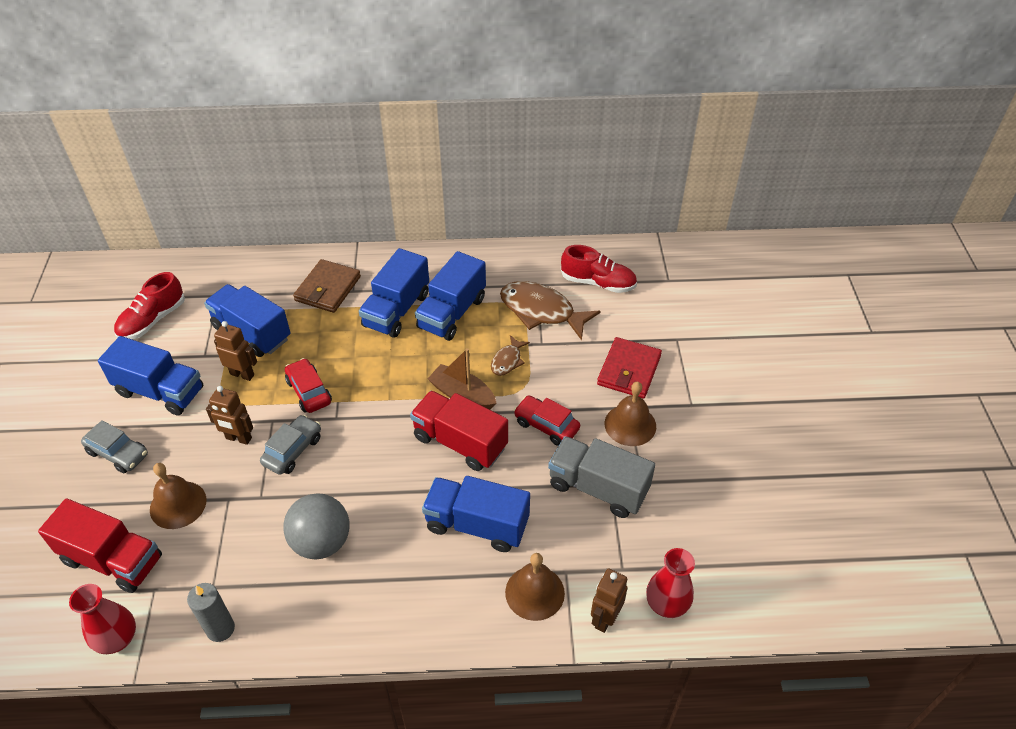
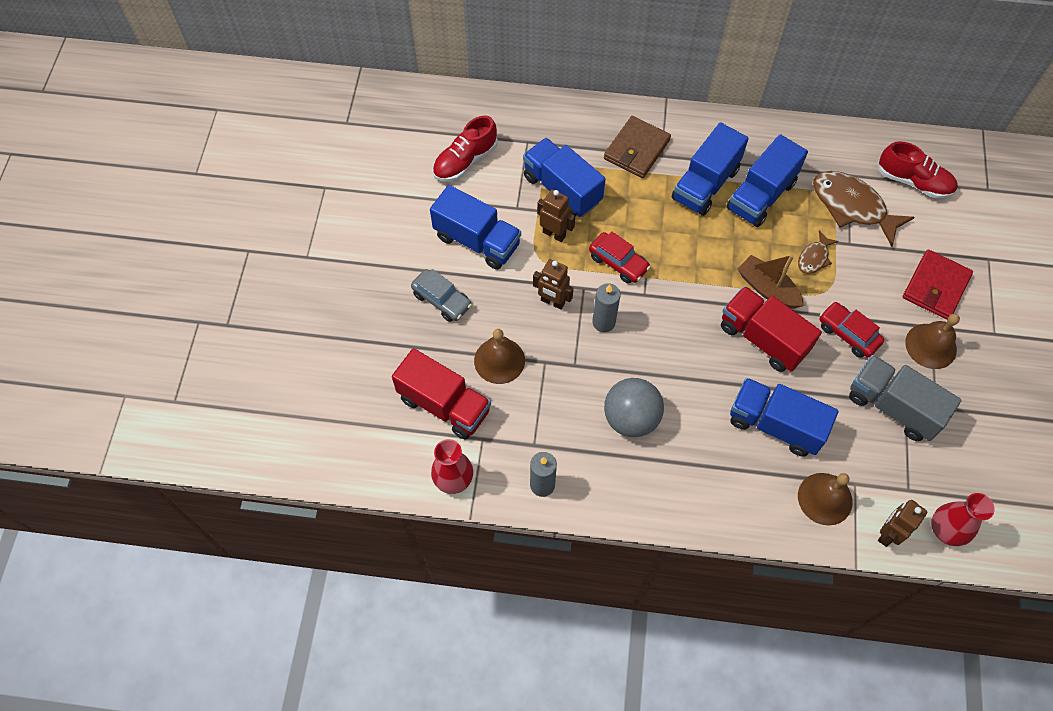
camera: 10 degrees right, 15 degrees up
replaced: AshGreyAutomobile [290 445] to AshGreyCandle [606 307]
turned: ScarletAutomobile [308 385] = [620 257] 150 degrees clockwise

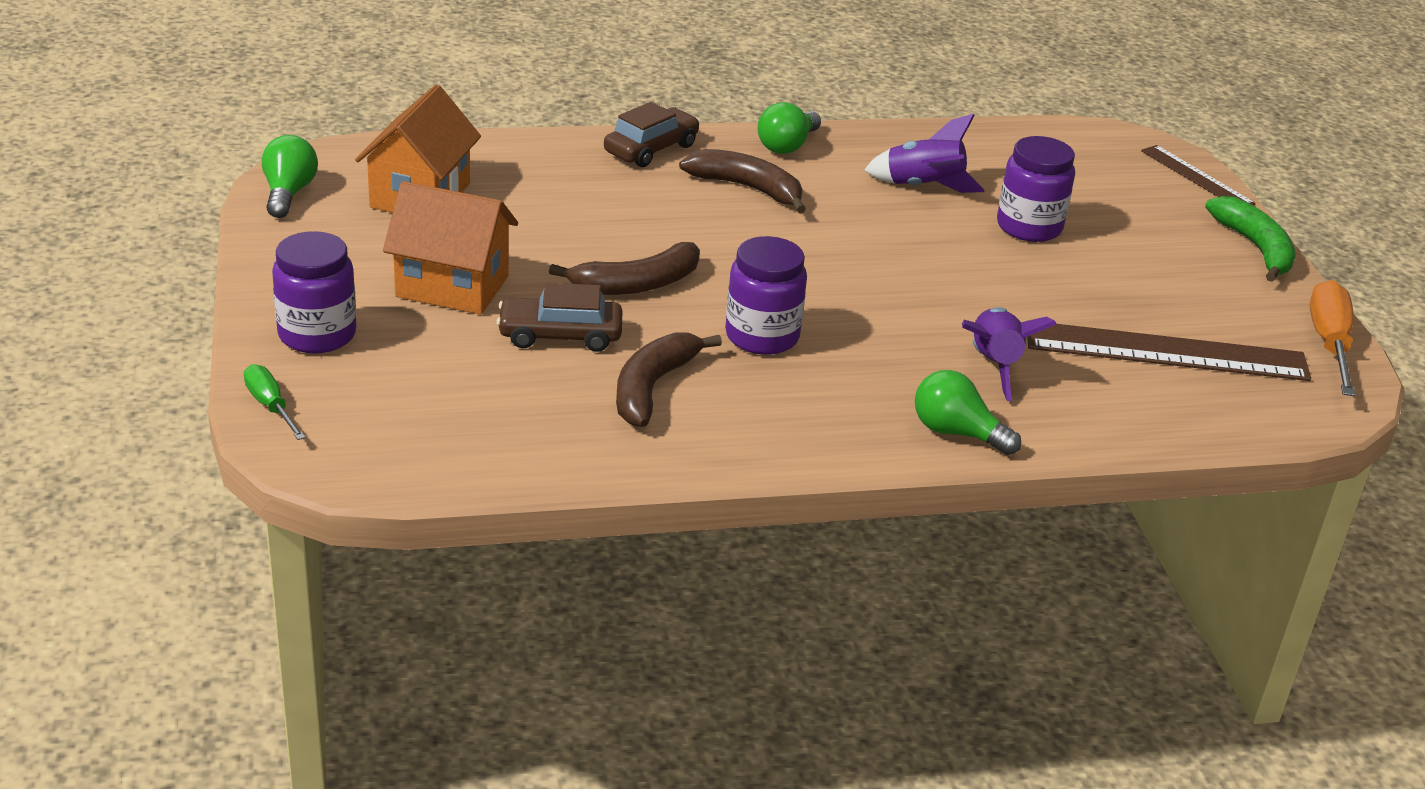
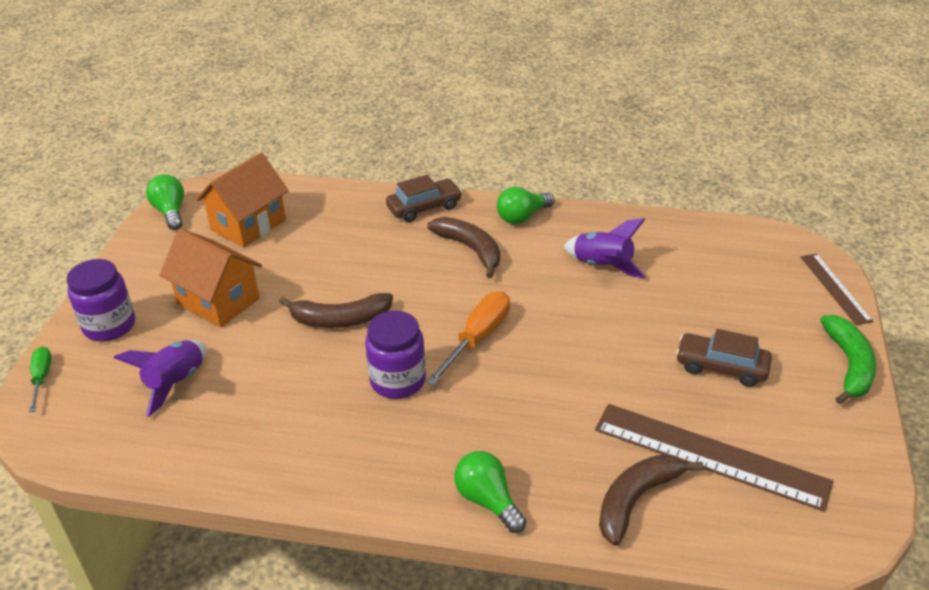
camera: 25 degrees right, 5 degrees up
removed: PurpleJamJar [1036 189]
moved: PurpleSpaceship [1009 354] to [160 378]; OrangeFlatScrewdriver [1333 338] to [468 338]; DarkBrownBanana [669 379] to [651 500]; DarkBrownAutomobile [559 317] to [724 358]
turned: EmeraldLightBulb [290 176] = [165 202] 45 degrees counterclockwise

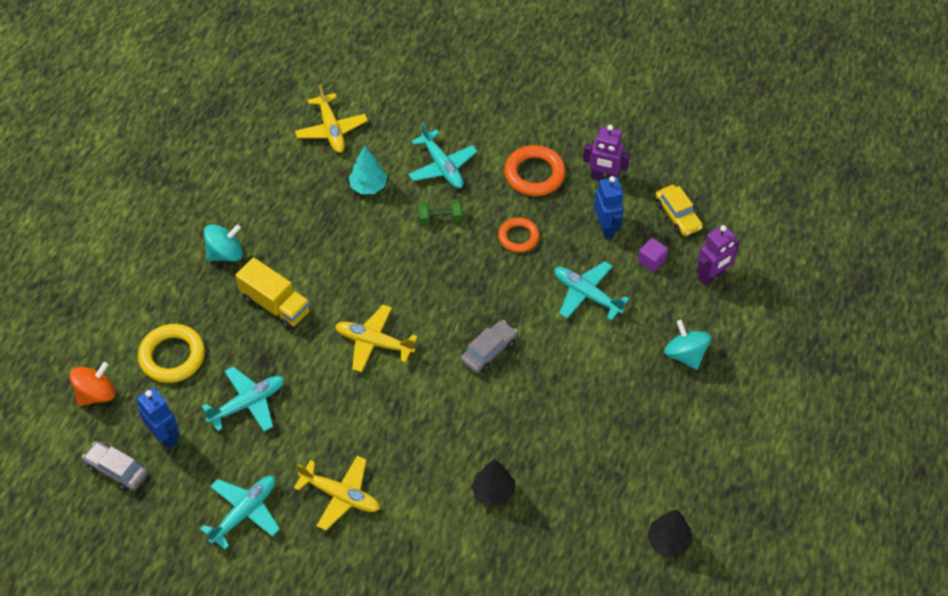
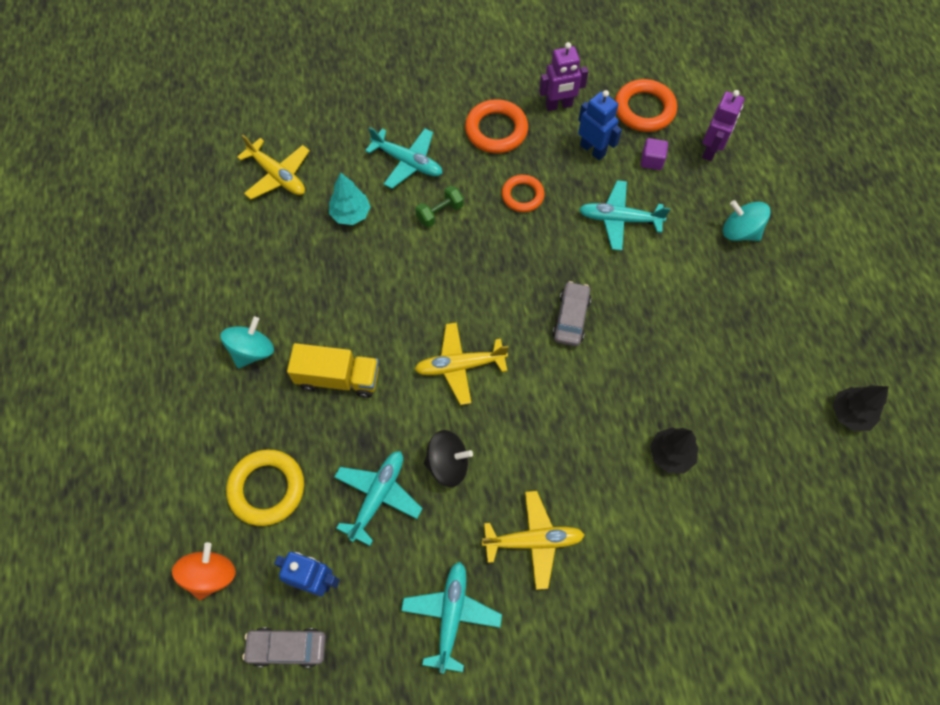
camera: 30 degrees left, 10 degrees up
added: JetBlackSpinningTop [448 458]
replaced: YellowAutomobile [679 210] to OrangeHoop [646 105]

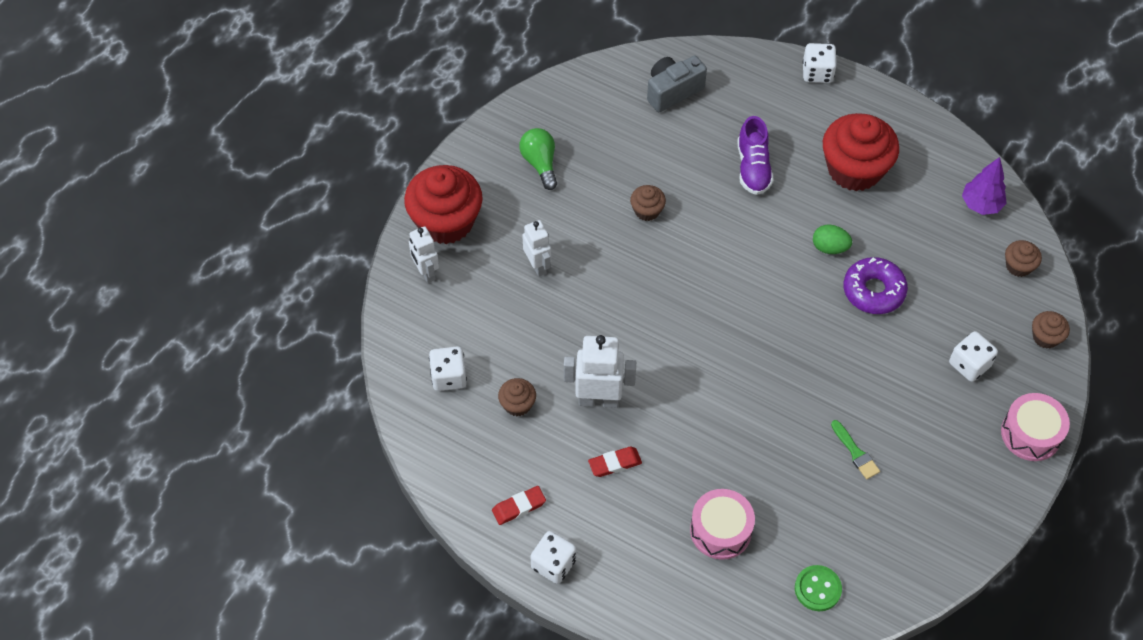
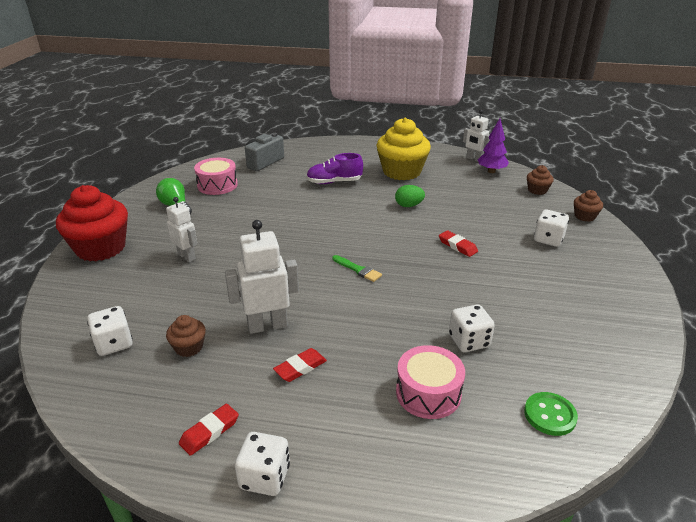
camera: 20 degrees left, 25 degrees down
removed: DarkBrownMuffin [648 203]; PurpleDoughnut [875 285]
added: ScarletPencilEraser [458 243]
moved: RosePinkDrum [1035 427] to [216 176]; EmeraldPaintbrush [855 450] to [357 268]; WhiteDice [820 63] to [472 328]; WhiteRobot [424 254] to [476 136]
recoloured: ScarletMuffin [861 152] to YellowMuffin [403 149]
turned: PurpleSneaker [756 155] = [334 168] 105 degrees clockwise

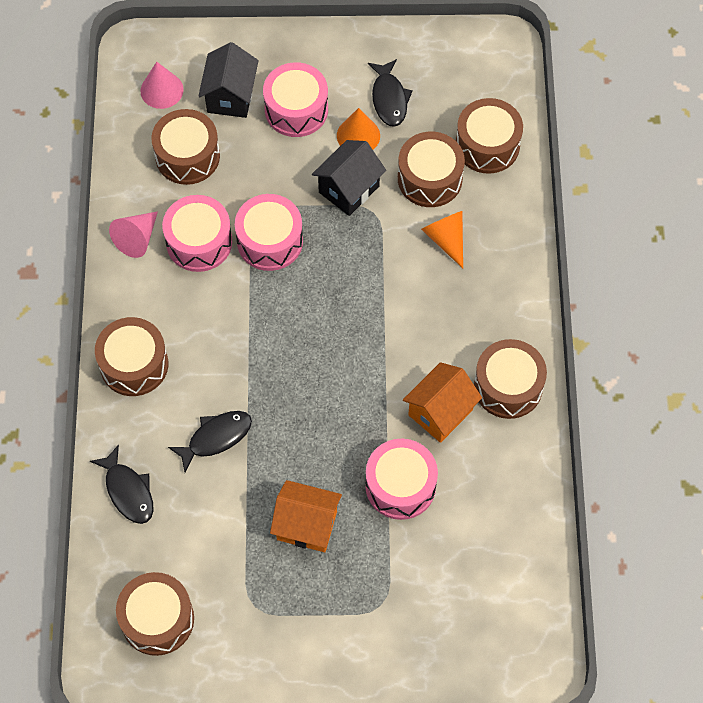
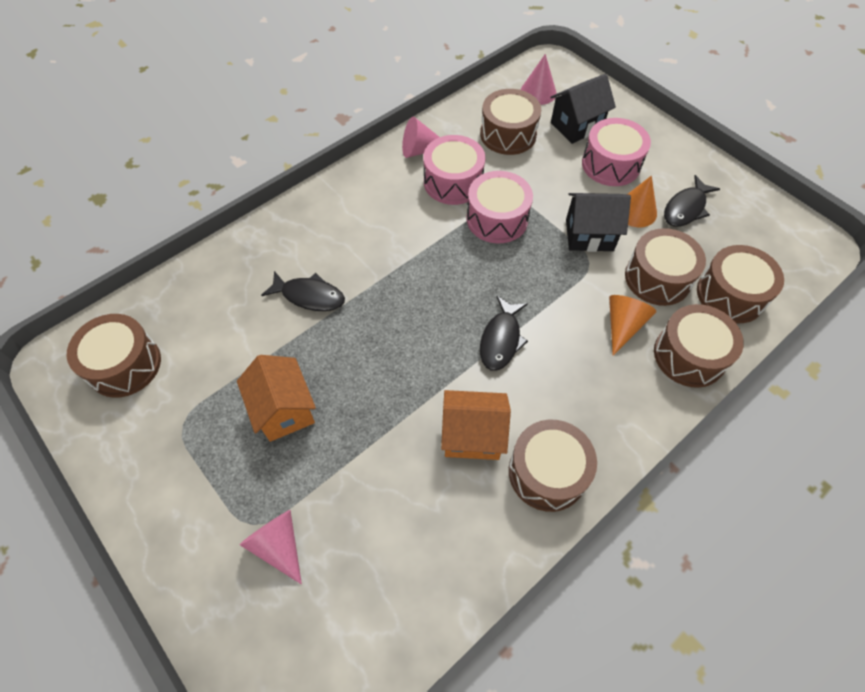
camera: 50 degrees right, 5 degrees down
removed: RosePinkDrum [401 479]
added: RosePinkConeShape [270 547]
moved: JetBlackFish [122 484] to [504 333]; DarkBrownDrum [131 356] to [699 346]

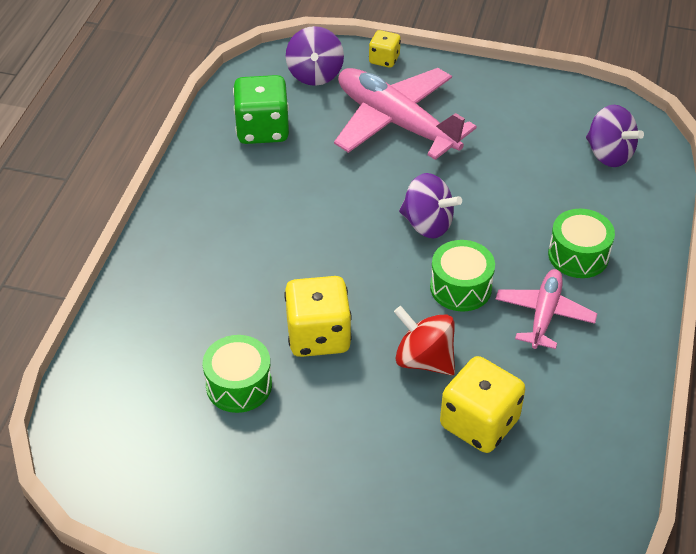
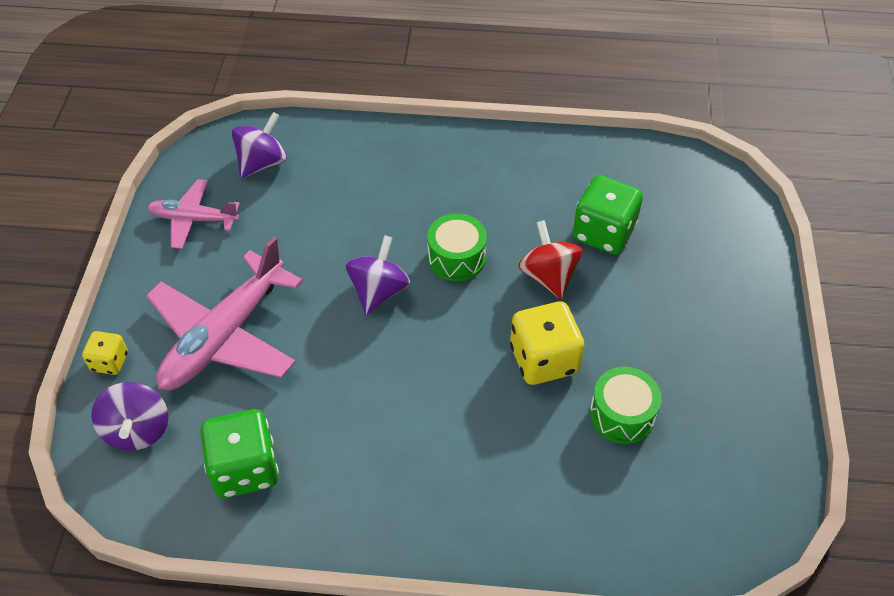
camera: 100 degrees left, 5 degrees up
removed: EmeraldDrum [581 243]
moved: RosePinkPlane [546 309] to [193 214]
recoloured: YellowDice [482 404] to EmeraldDice [607 215]
turned: PurpleSpinningTop [315 56] = [129 416] 90 degrees clockwise; ScarletSpinningTop [424 340] = [550 259] 135 degrees clockwise

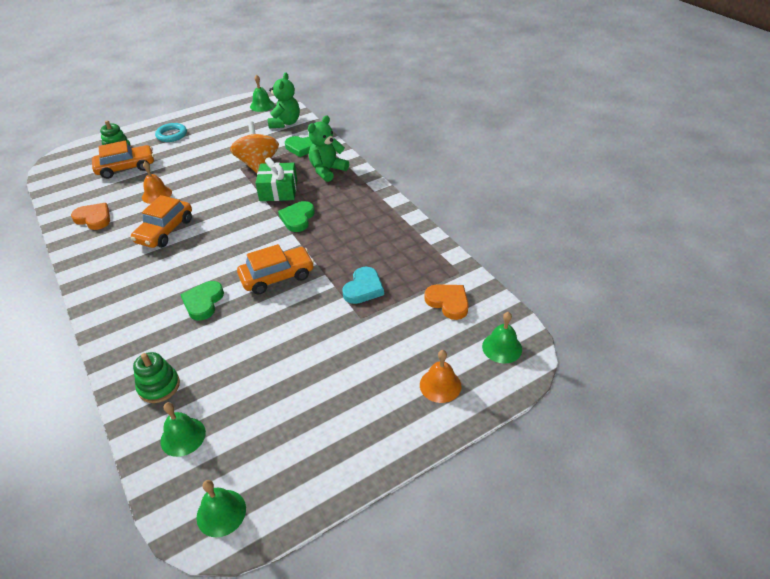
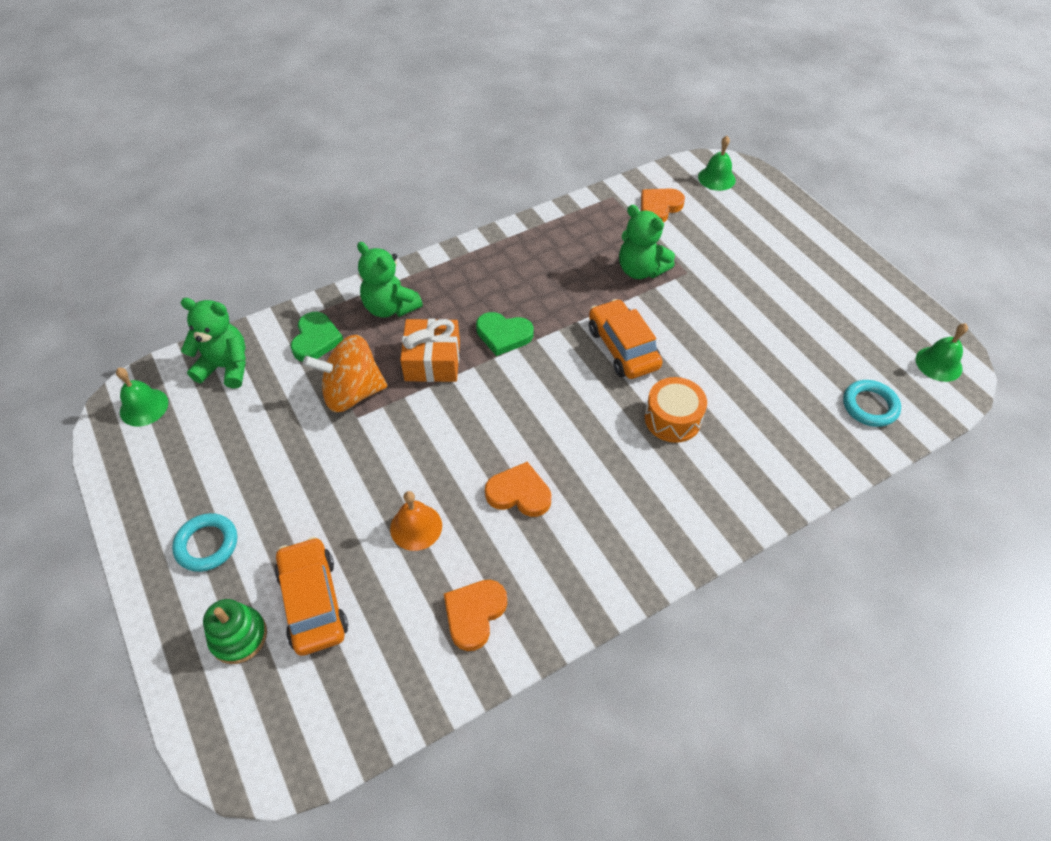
camera: 90 degrees left, 10 degrees up
removed: EmeraldStackingToy [156 377]; OrangeHandBell [441 376]
replaced: OrangeAutomobile [161 221] to OrangeLoveHeart [518 489]; TealLoveHeart [363 285] to EmeraldTeddyBear [647 242]; EmeraldLoveHeart [202 301] to OrangeDrum [676 410]; EmeraldHandBell [183 429] to TealHoop [872 403]
recoloured: EmeraldGift [276 179] to OrangeGift [430 350]

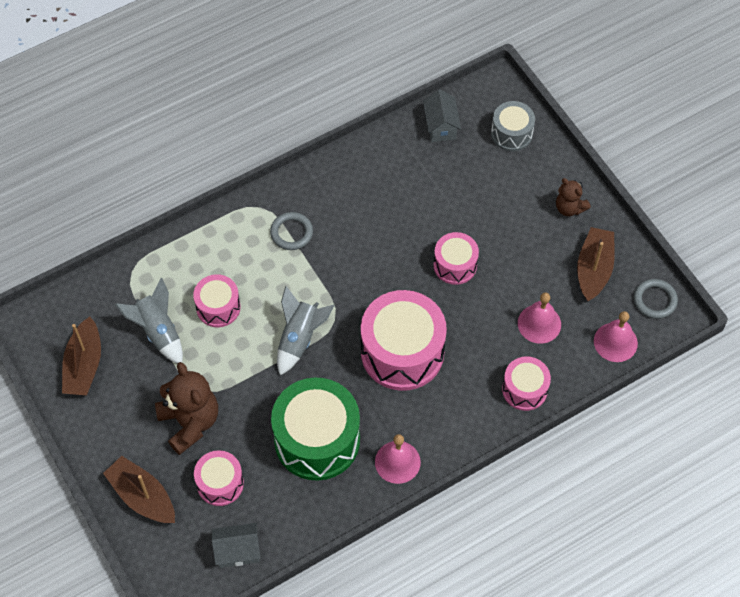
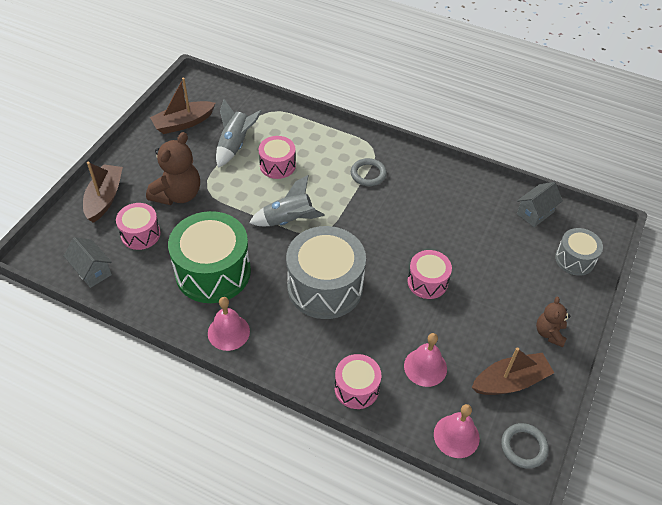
camera: 55 degrees right, 10 degrees down
recoloured: RosePinkDrum [404 340] to AshGreyDrum [326 272]

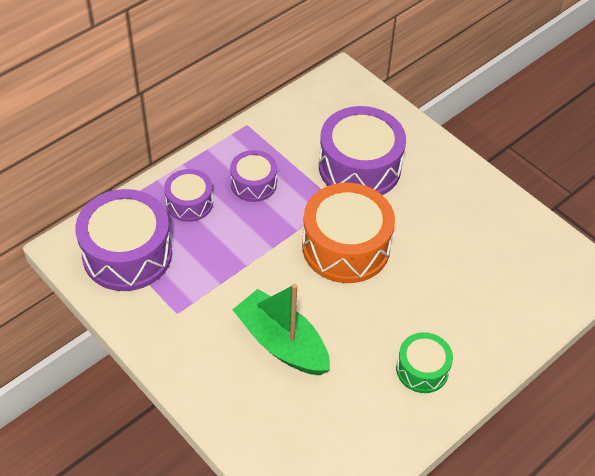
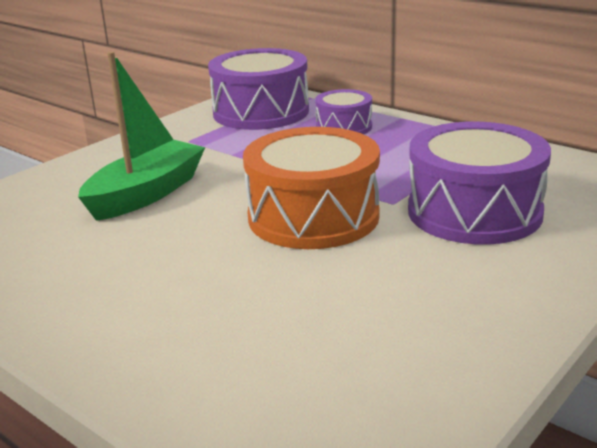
camera: 85 degrees right, 25 degrees down
removed: PurpleDrum [253 176]; EmeraldDrum [424 362]

